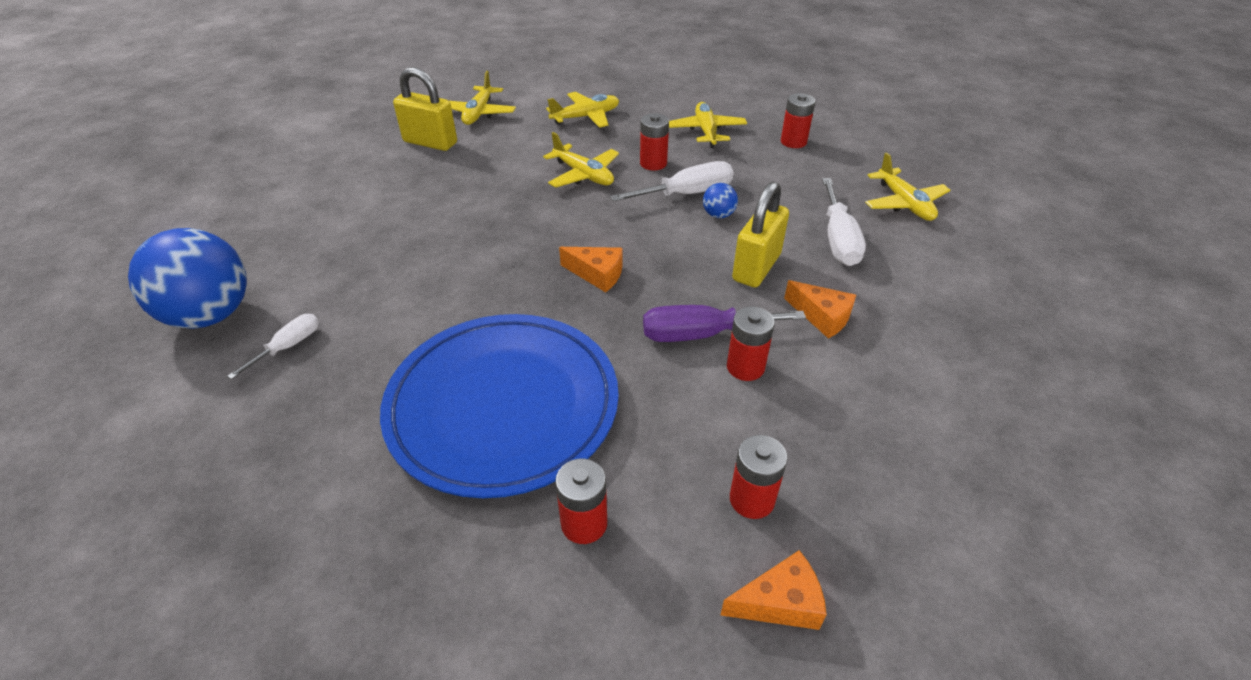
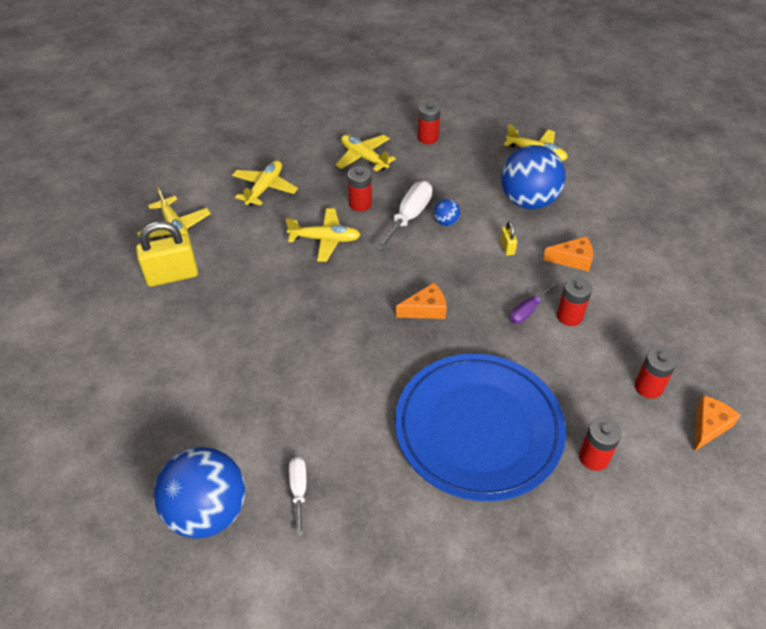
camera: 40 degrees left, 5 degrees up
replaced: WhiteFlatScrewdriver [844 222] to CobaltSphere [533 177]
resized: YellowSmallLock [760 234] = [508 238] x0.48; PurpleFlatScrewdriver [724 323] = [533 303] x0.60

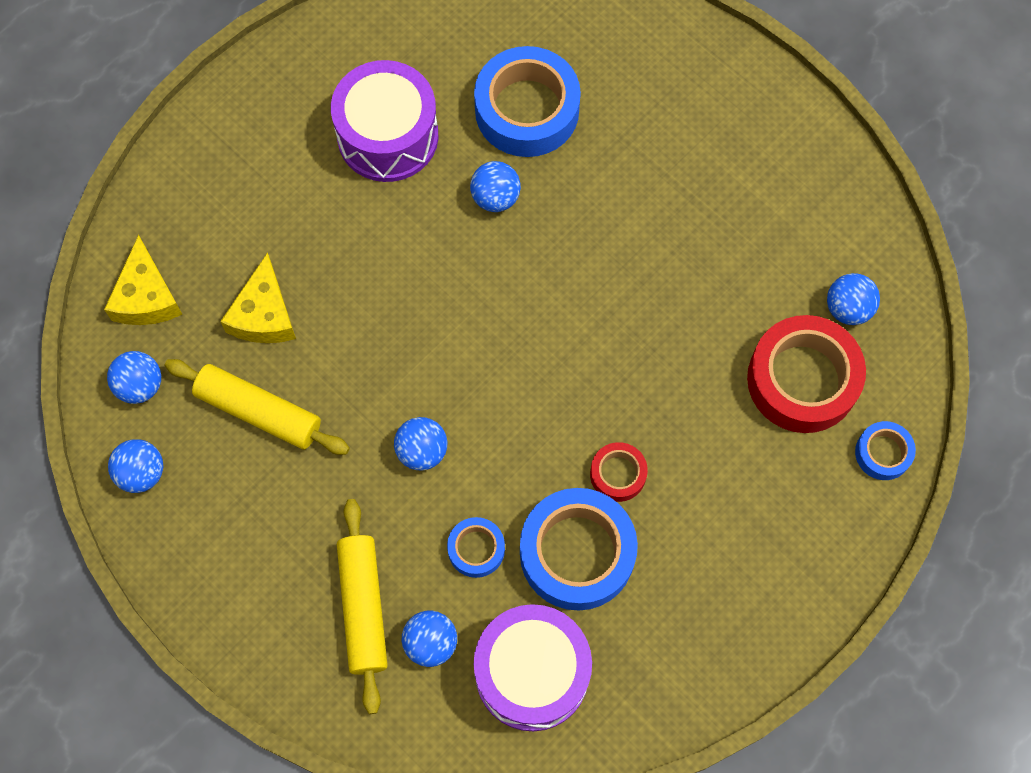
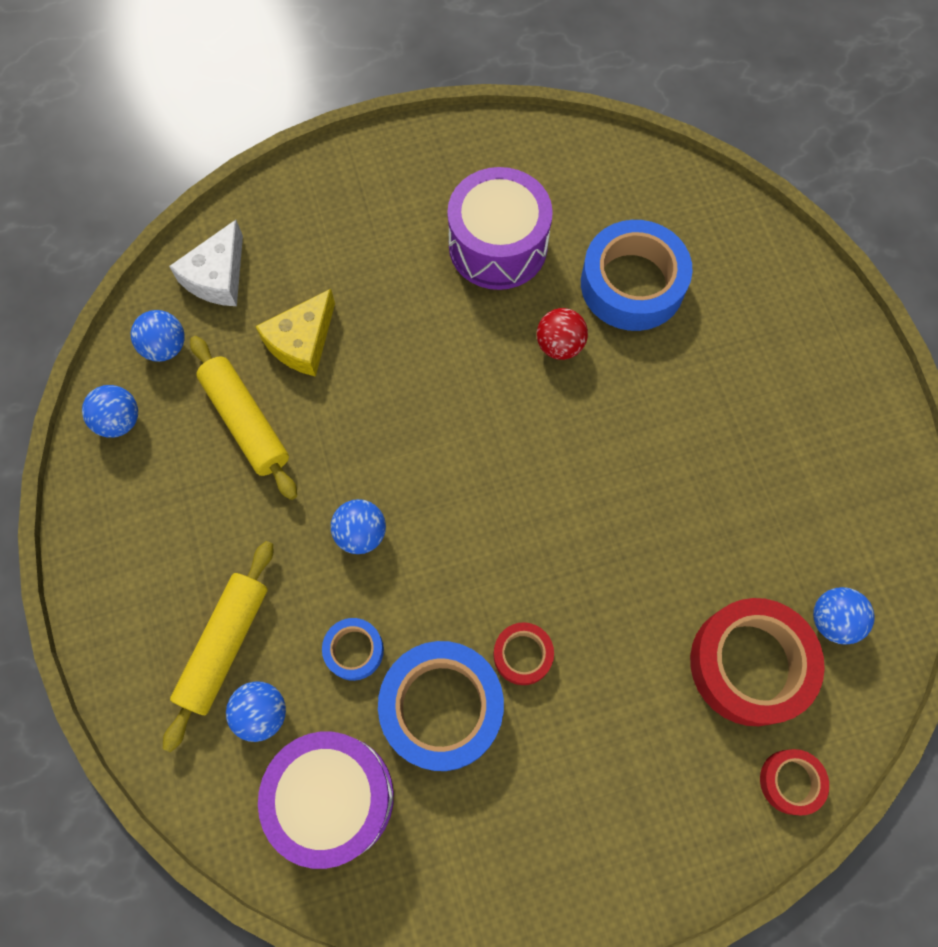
camera: 30 degrees right, 0 degrees up
recoloured: YellowCheeseWedge [143 280] to WhiteCheeseWedge [206 263]; CobaltSphere [495 186] to ScarletSphere [562 334]; CobaltStickyTape [885 450] to ScarletStickyTape [794 782]

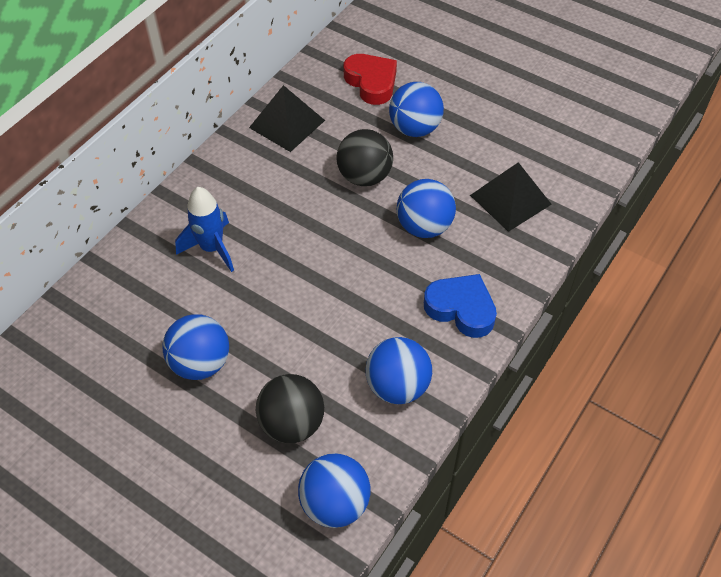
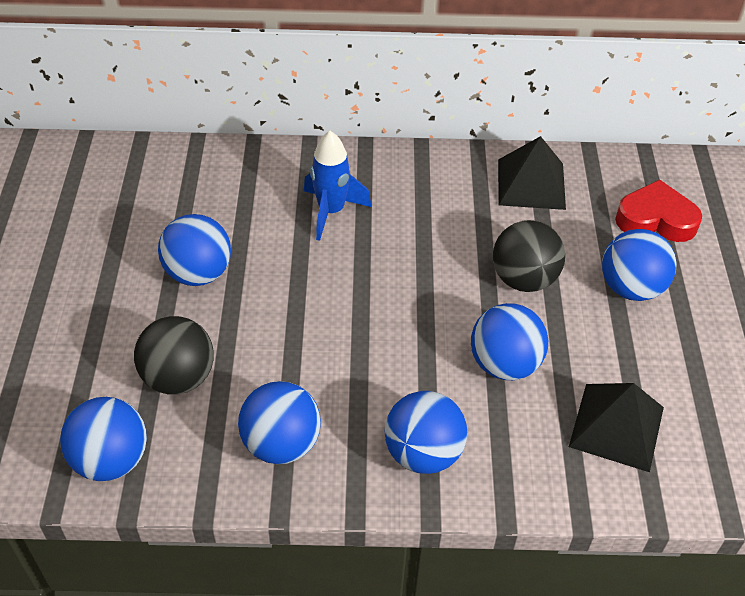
camera: 55 degrees right, 5 degrees down
replaced: CobaltLoveHeart [460 306] to CobaltSphere [426 432]
turned: ScarletLoveHeart [370 79] = [658 210] 105 degrees counterclockwise

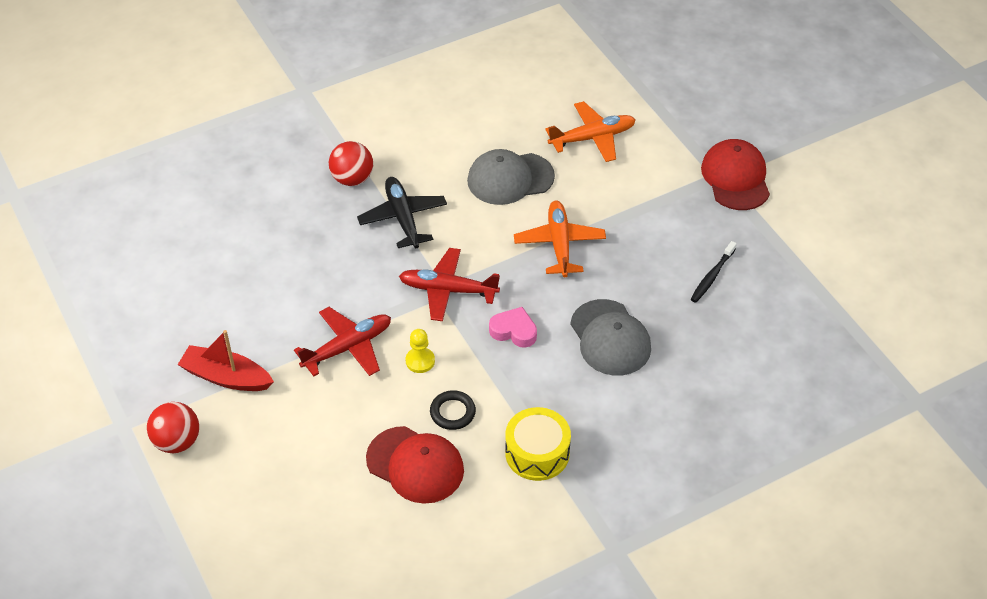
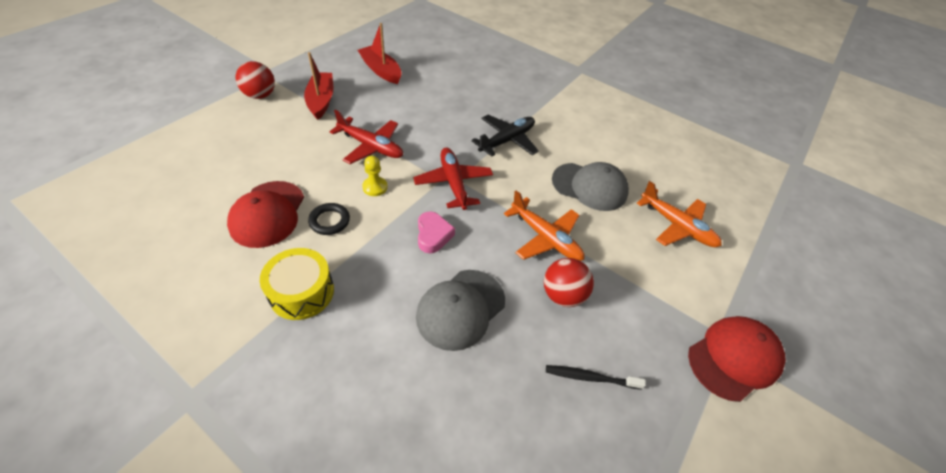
camera: 60 degrees right, 0 degrees up
added: ScarletBoat [380 53]
moved: ScarletSphere [351 163] to [569 282]
turned: OrangePlane [560 239] = [544 225] 75 degrees clockwise; AshGreyPeakedCap [511 177] = [590 186] 150 degrees clockwise

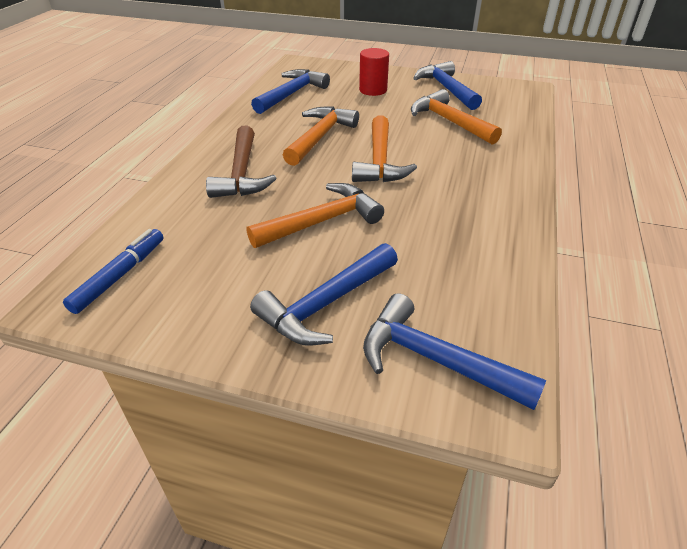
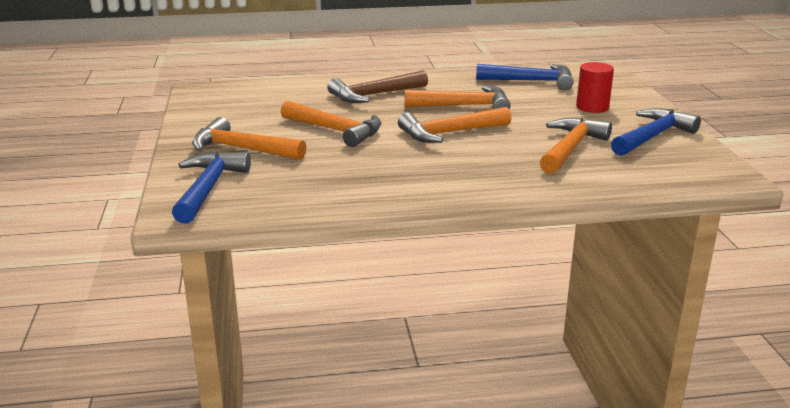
camera: 65 degrees right, 15 degrees down
removed: CobaltMarker [113 271]
recoloured: CobaltClawHammer [324 294] to OrangeClawHammer [249 138]

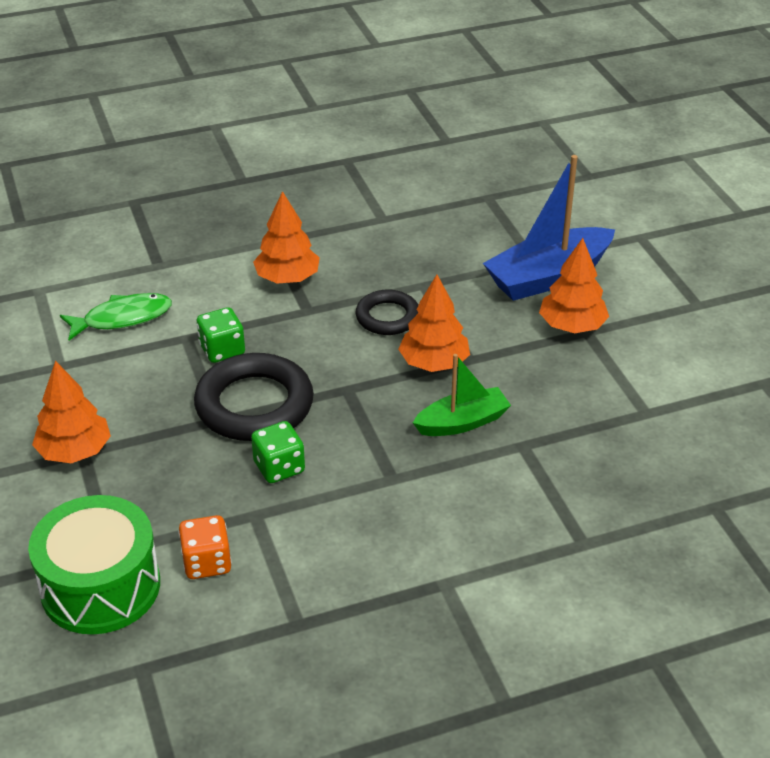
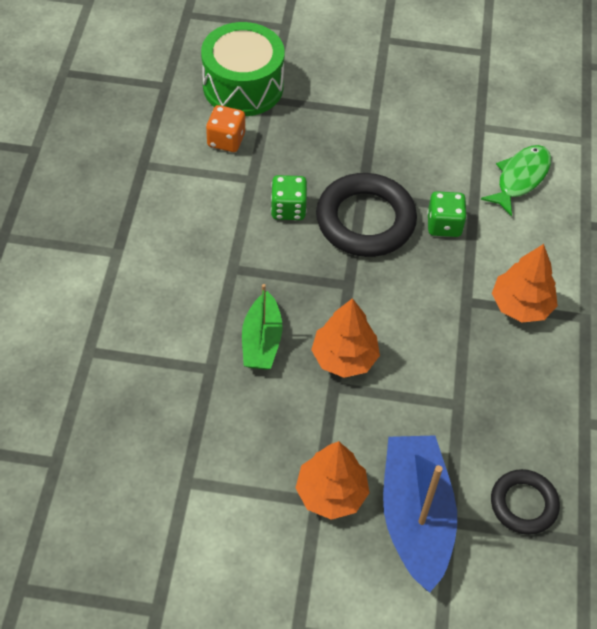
camera: 115 degrees right, 15 degrees up
removed: OrangeTree [71 412]
moved: JetBlackHoop [387 312] to [525 502]
turned: EmeraldFish [116 317] = [516 181] 150 degrees counterclockwise

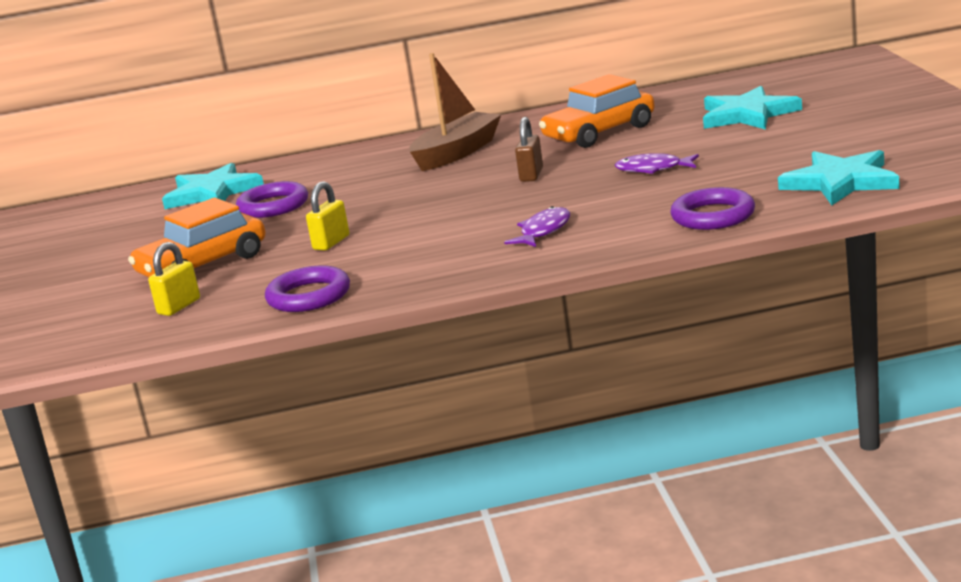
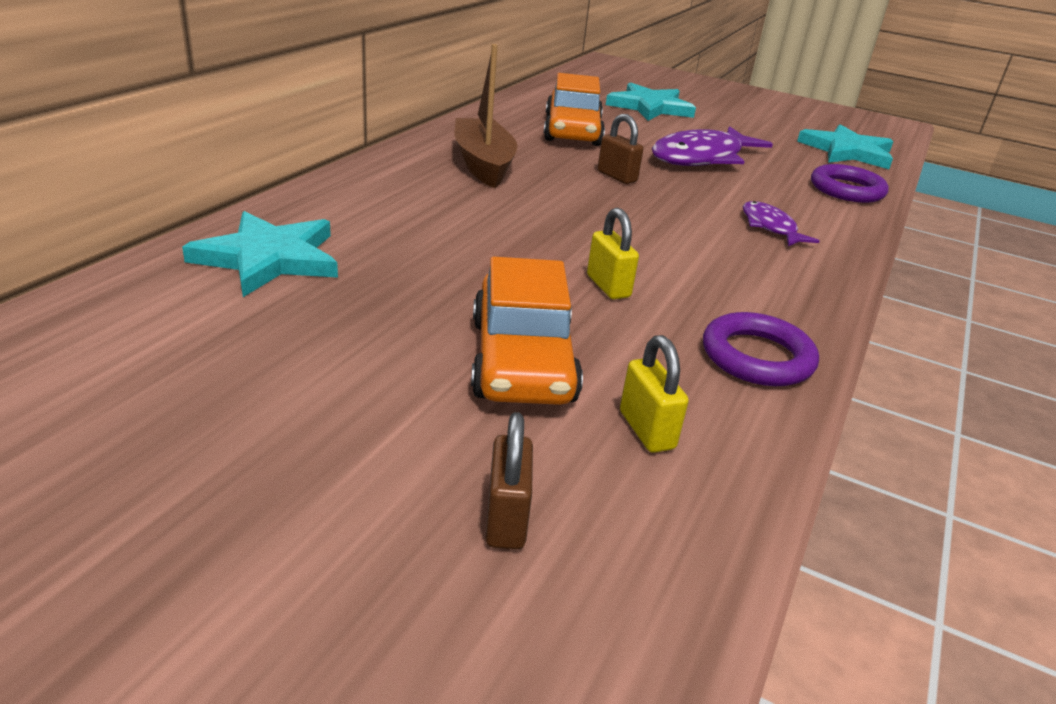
camera: 60 degrees left, 10 degrees up
removed: PurpleHoop [272 199]
added: DarkBrownSmallLock [509 481]
resized: PurpleFish [657 163] = [712 146] x1.87

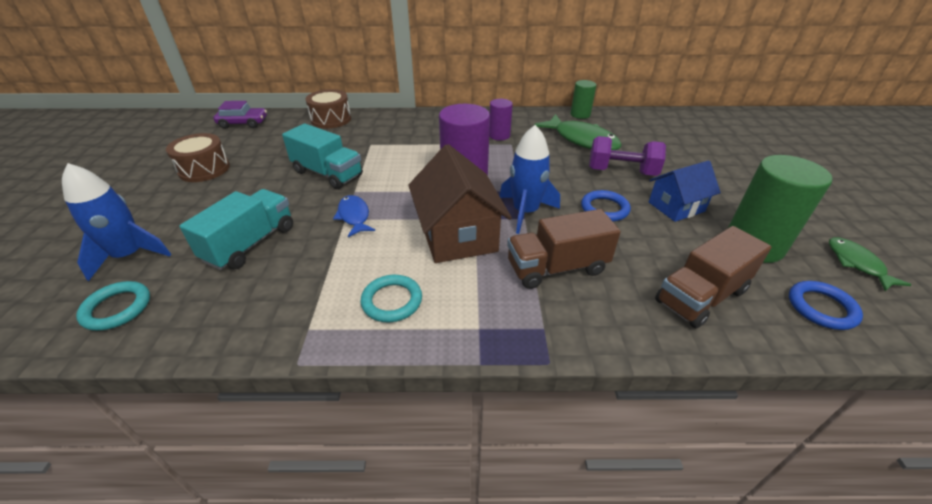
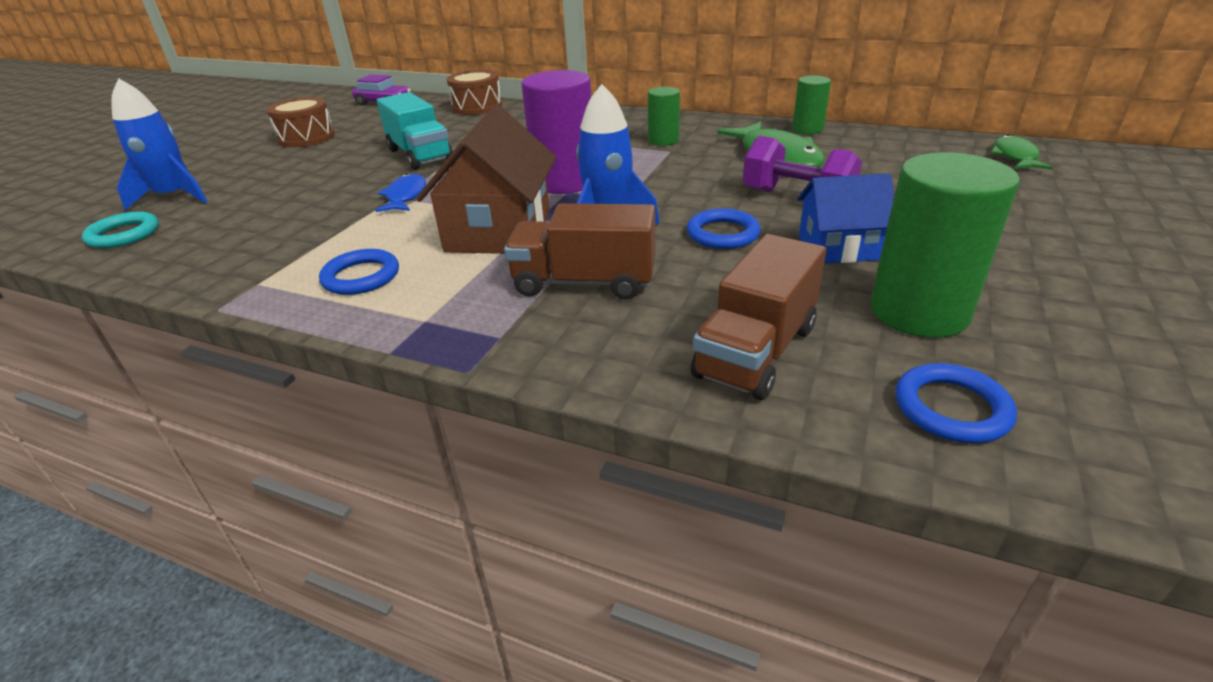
camera: 25 degrees right, 5 degrees down
removed: TealLorry [236 229]
moved: EmeraldFish [870 264] to [1021 151]
recoloured: TealHoop [391 298] to CobaltHoop [359 272]; PurpleSolidCylinder [501 120] to EmeraldSolidCylinder [664 116]
turned: DarkBrownLorry [713 277] = [758 317] 45 degrees counterclockwise

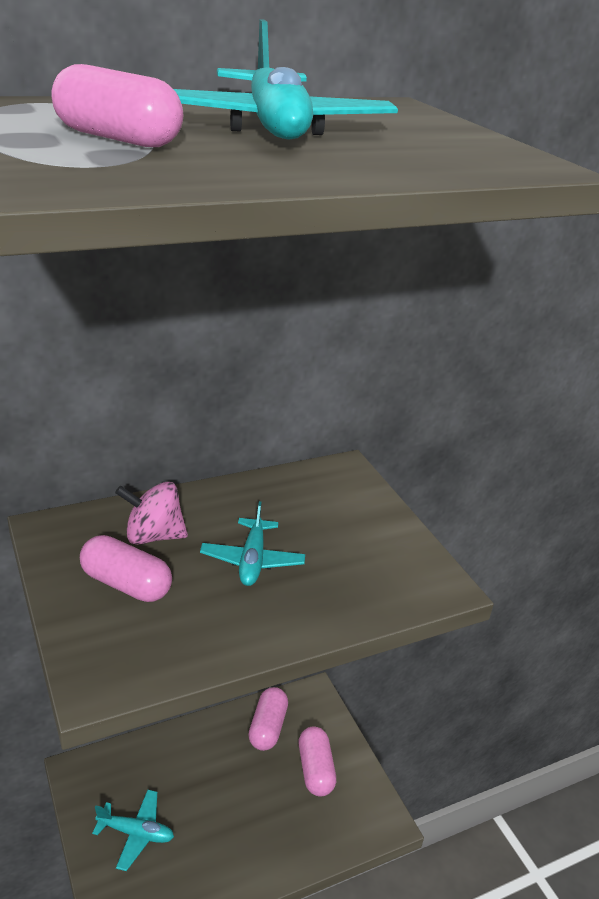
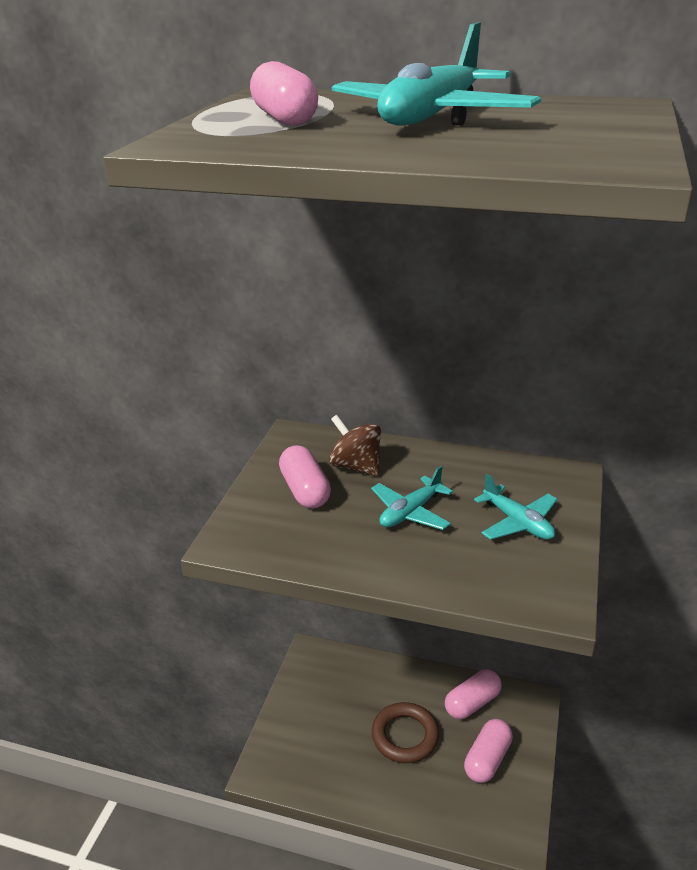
camera: 45 degrees right, 0 degrees up
added: DarkBrownHoop [405 732]
moved: TealPlane [133 830] to [515 507]
recoloured: RosePinkSpinningTop [151 513] to DarkBrownSpinningTop [355 445]

